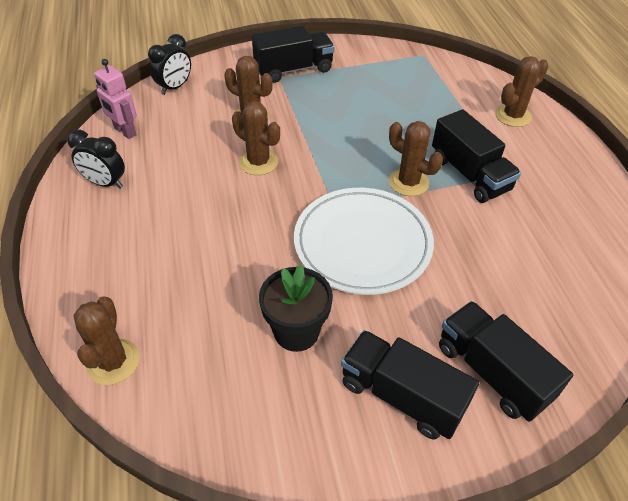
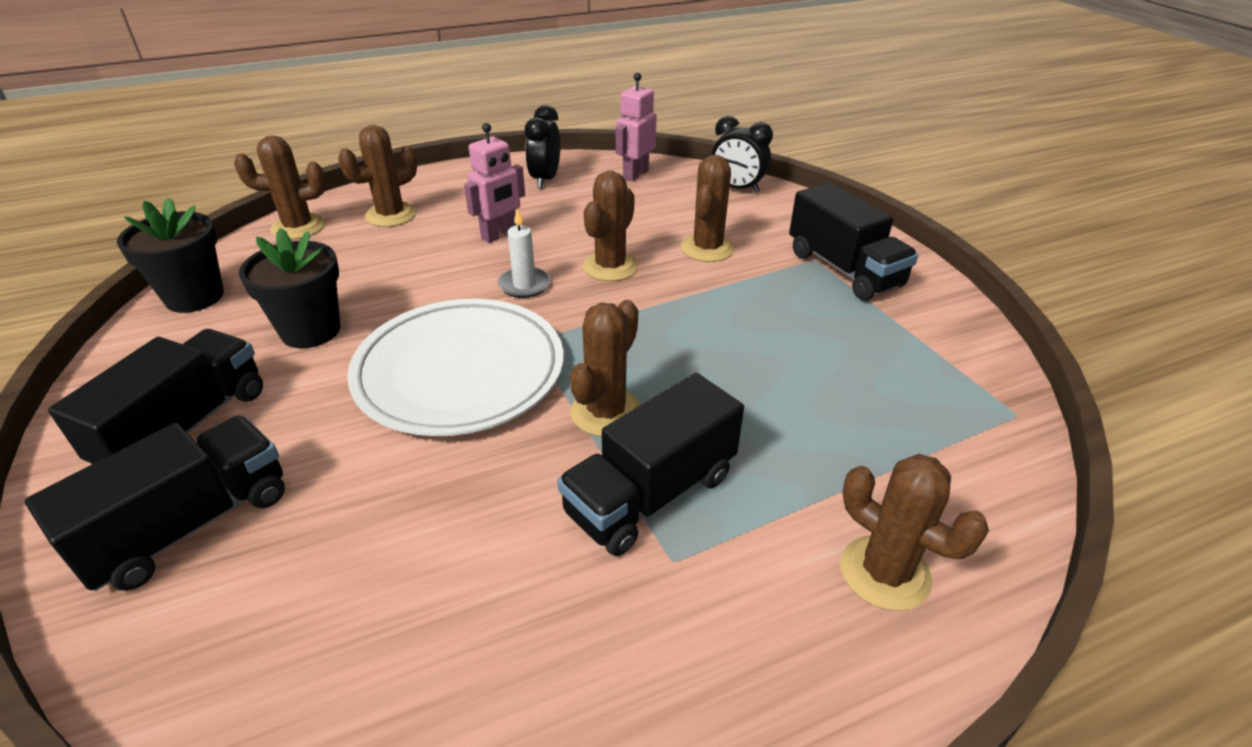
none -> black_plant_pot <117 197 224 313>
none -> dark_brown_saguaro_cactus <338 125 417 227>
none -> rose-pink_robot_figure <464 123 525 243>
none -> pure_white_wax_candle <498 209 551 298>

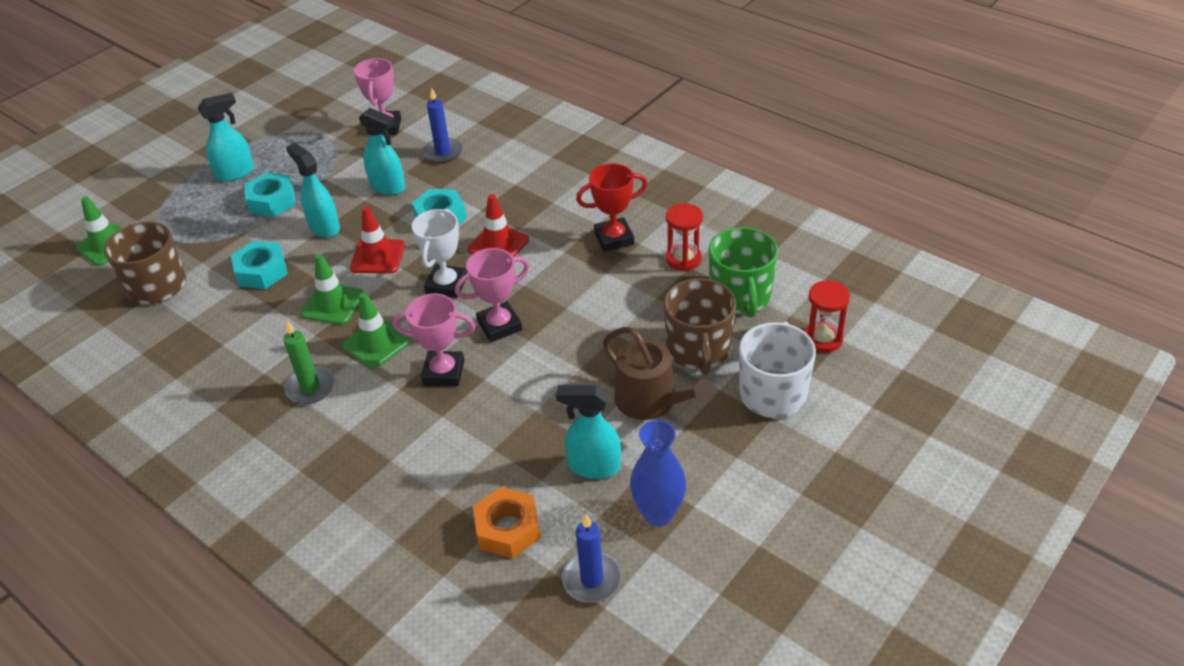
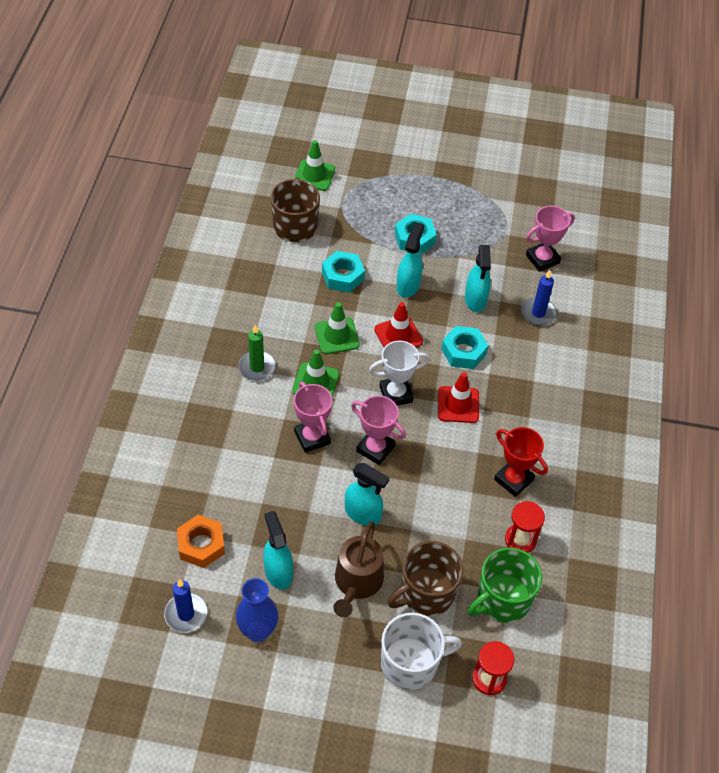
turquoise_sprayer <197 93 254 182> -> turquoise_sprayer <345 463 389 526>, move

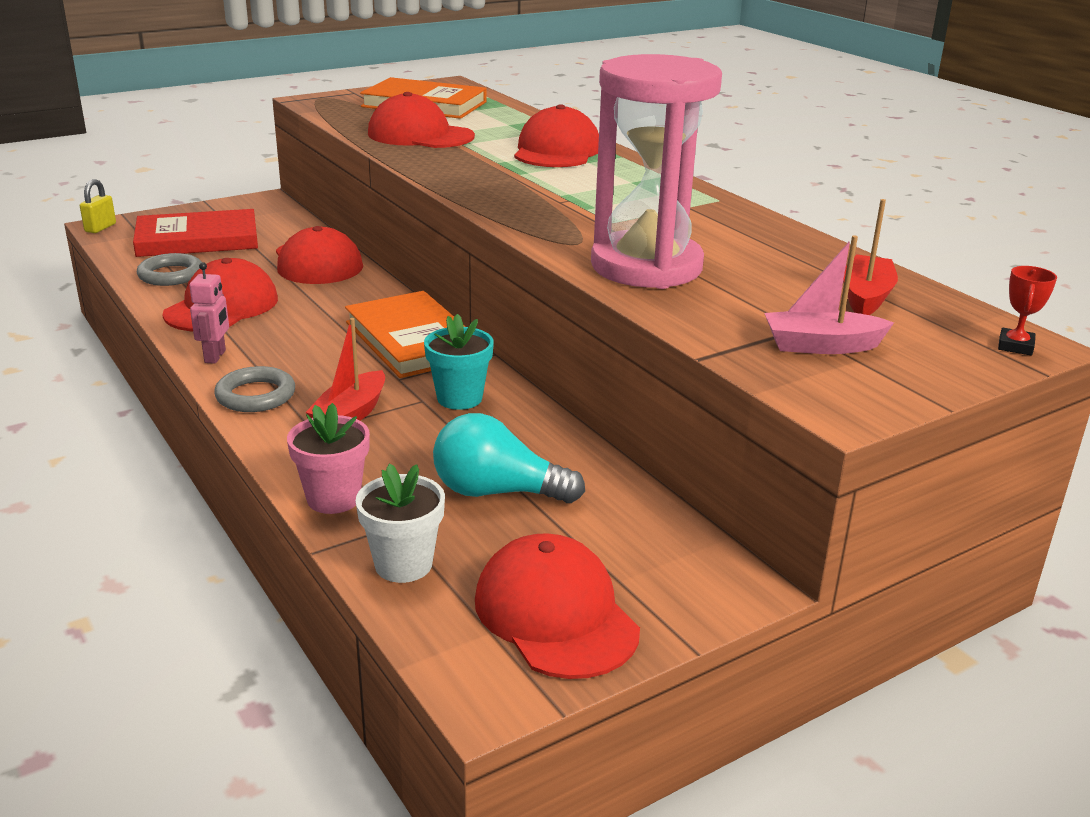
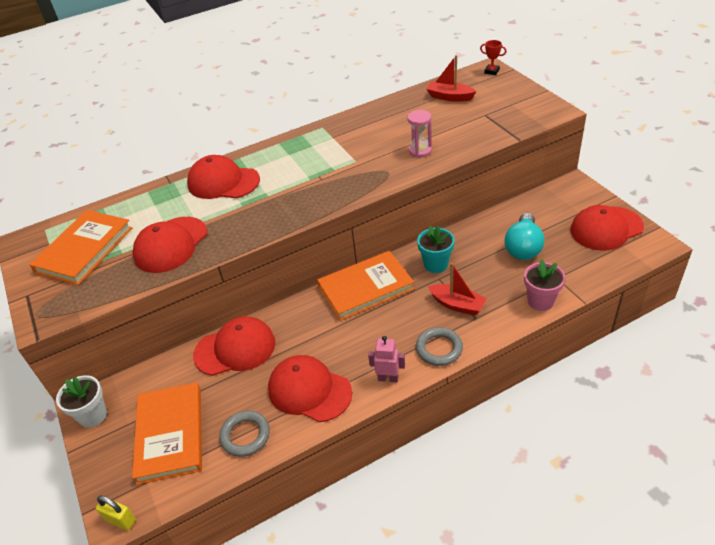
rose-pink_toy_boat <764 235 894 354> -> none
pure_white_plant_pot <356 464 445 583> -> pure_white_plant_pot <56 375 107 428>, move
red_hardcover <133 209 258 257> -> orange_hardcover <132 382 202 485>
rose-pink_sandglass <591 54 722 289> -> rose-pink_sandglass <407 110 432 158>, x0.42

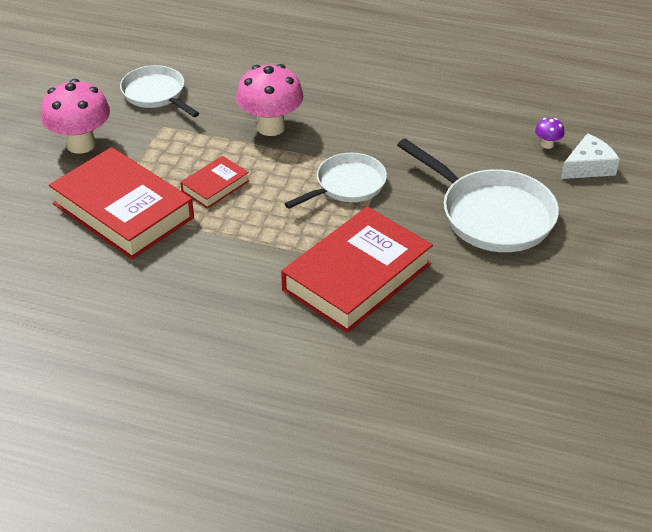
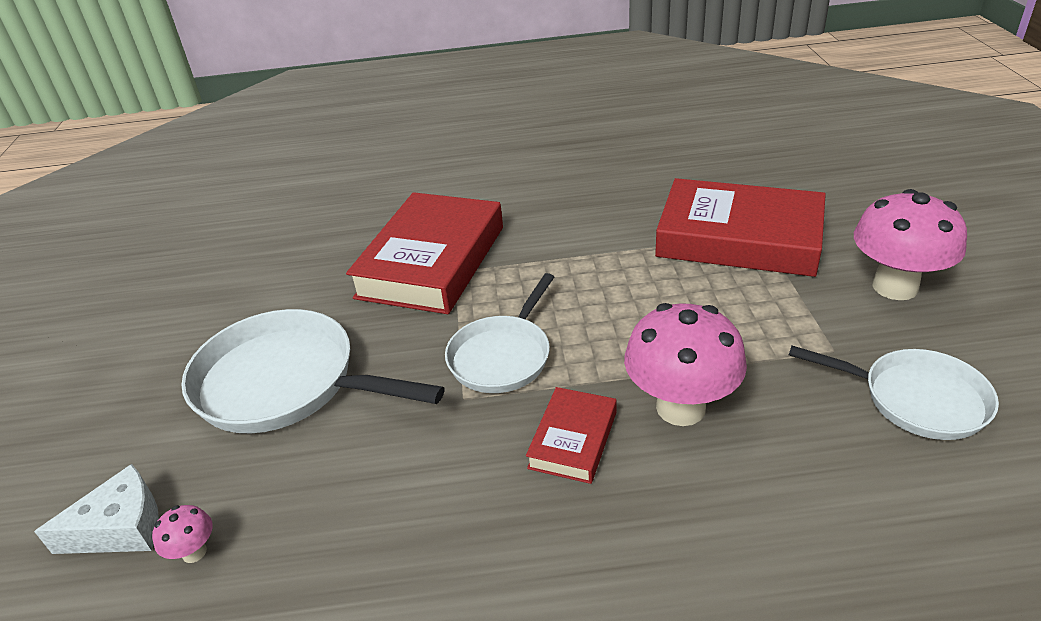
red_hardcover <180 156 249 208> -> red_hardcover <526 387 617 484>, move
violet_fungus <535 118 565 149> -> rose-pink_fungus <152 505 213 563>
pure_white_cheese_wedge <561 133 620 179> -> pure_white_cheese_wedge <34 464 159 554>, 150 degrees counterclockwise

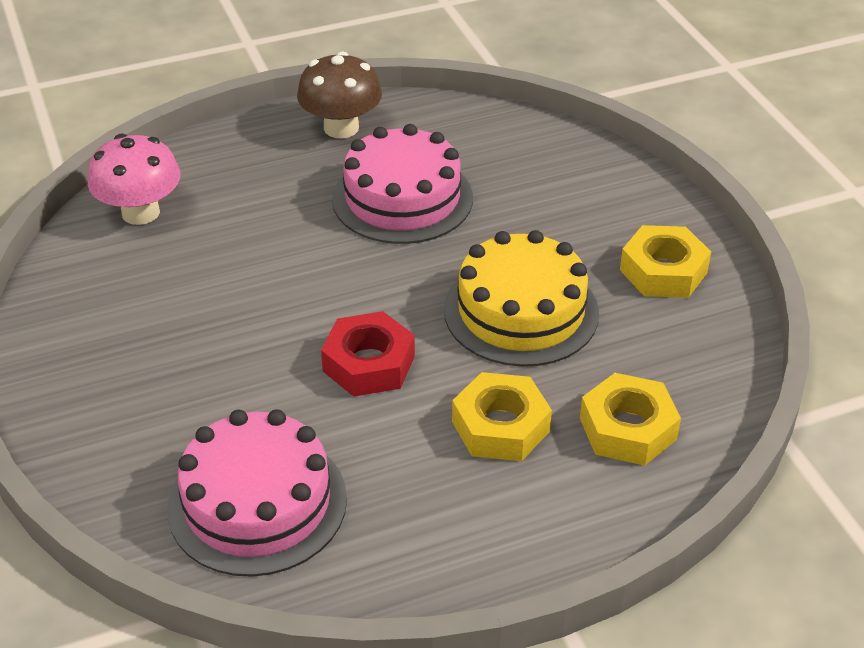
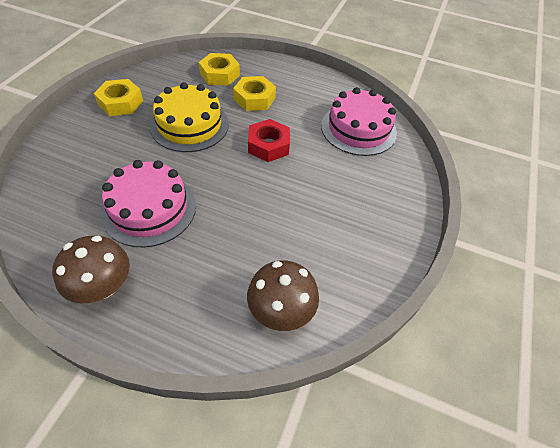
rose-pink_fungus <88 134 180 225> -> dark_brown_fungus <247 260 319 331>

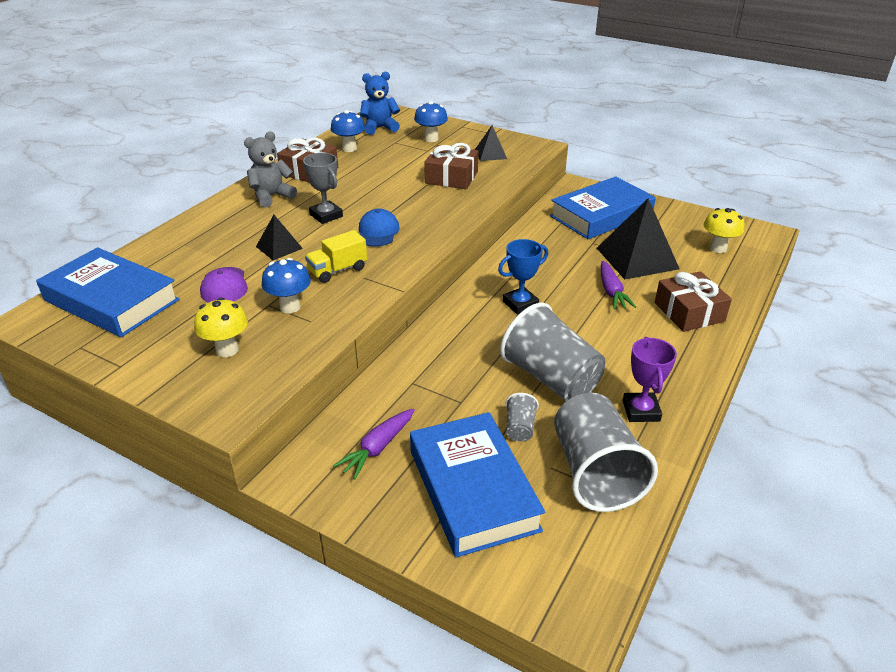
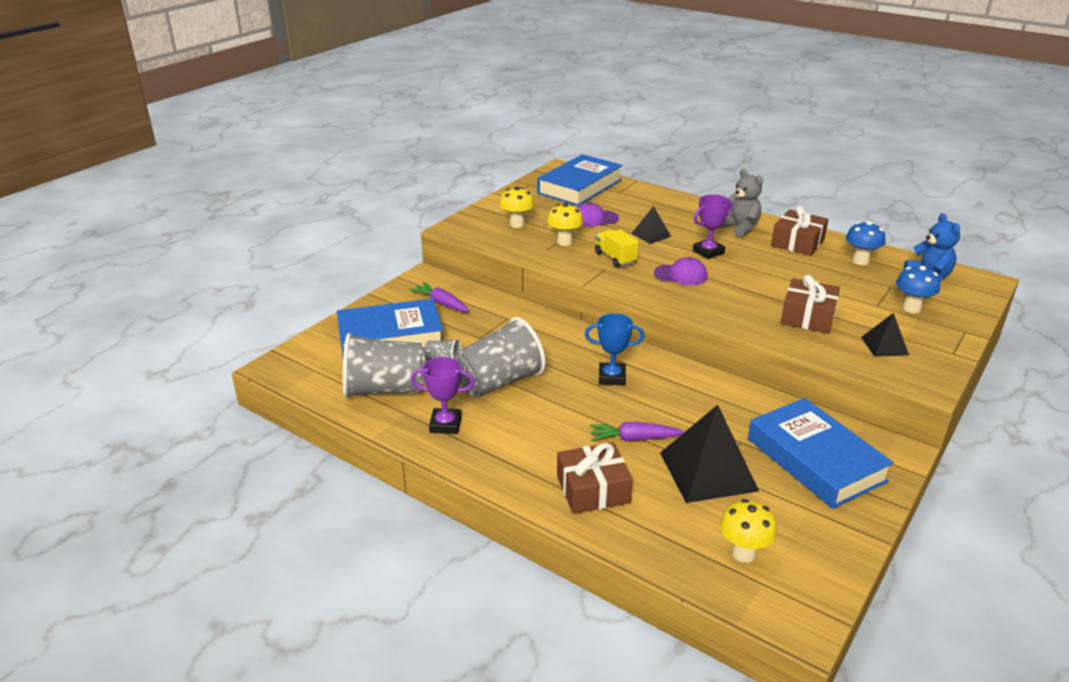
blue_fungus <262 258 311 313> -> bright_yellow_fungus <547 203 583 246>
grey_prize_cup <303 153 343 224> -> violet_prize_cup <693 194 733 259>
blue_peaked_cap <359 209 399 247> -> violet_peaked_cap <654 257 708 285>
blue_prize_cup <498 239 548 314> -> blue_prize_cup <585 313 645 385>, 60 degrees counterclockwise

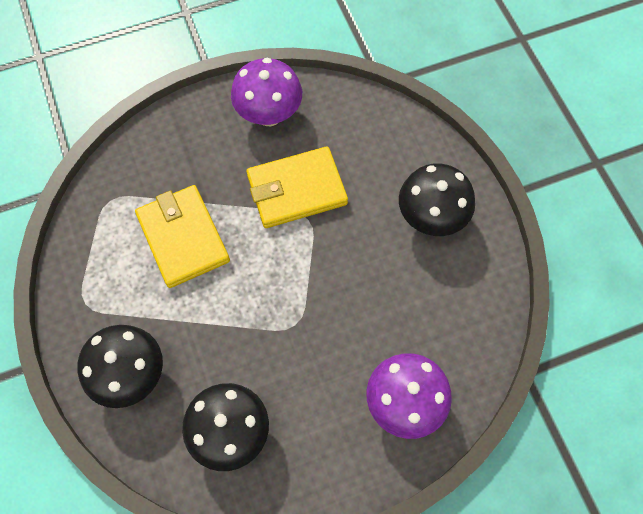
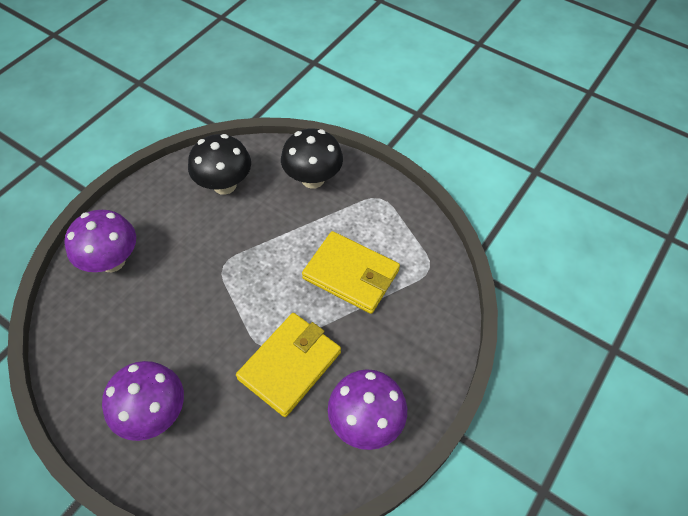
black_fungus <399 163 475 236> -> violet_fungus <102 361 184 441>

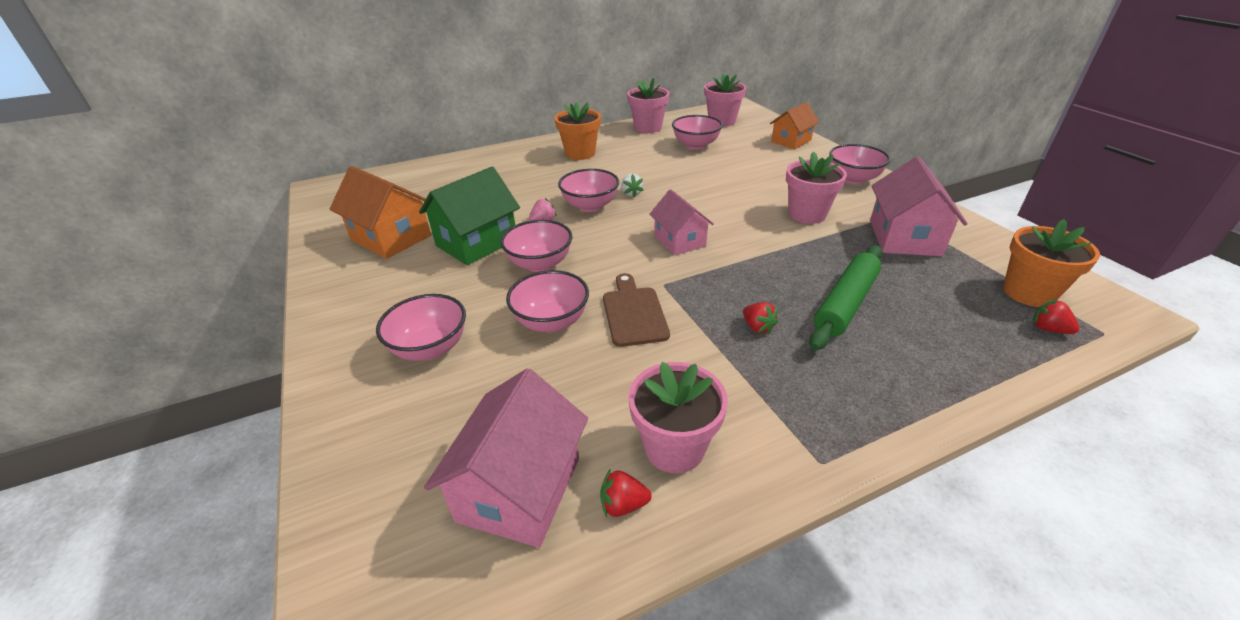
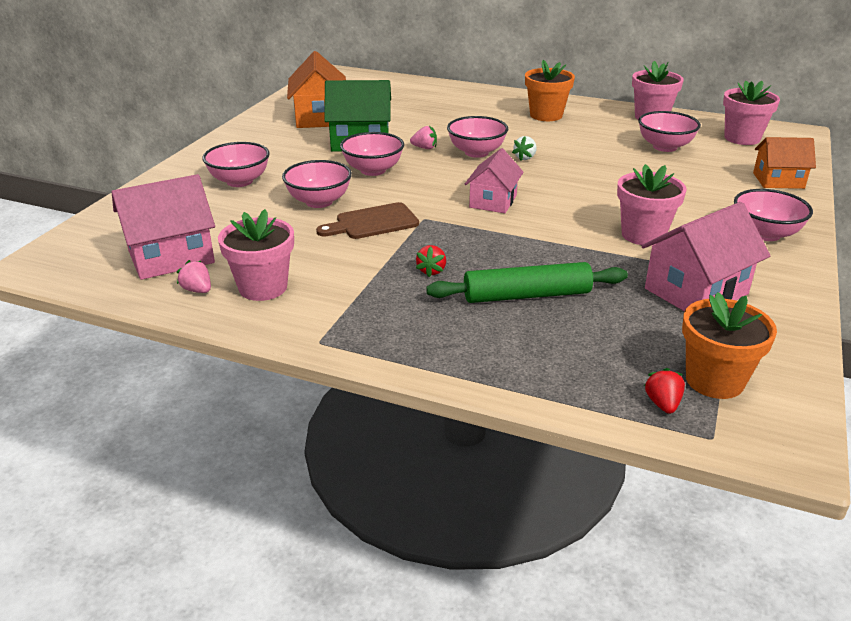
red_strawberry <600 470 652 517> -> rose-pink_strawberry <177 260 211 293>
dark_brown_chopping_board <603 273 670 347> -> dark_brown_chopping_board <316 202 419 239>, 150 degrees counterclockwise

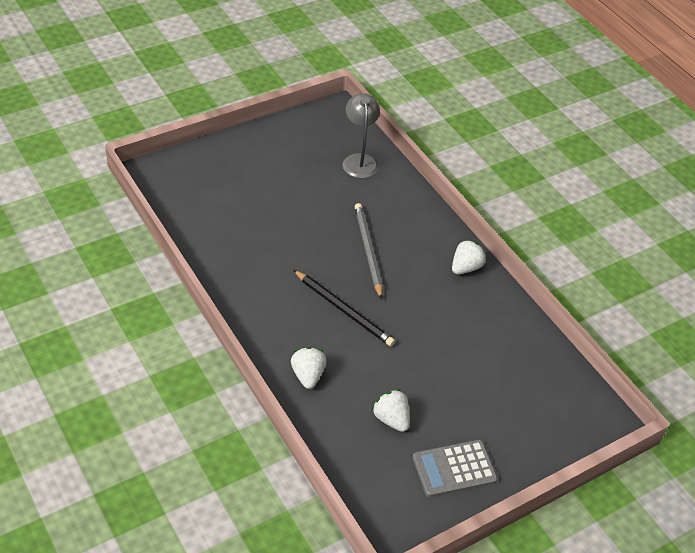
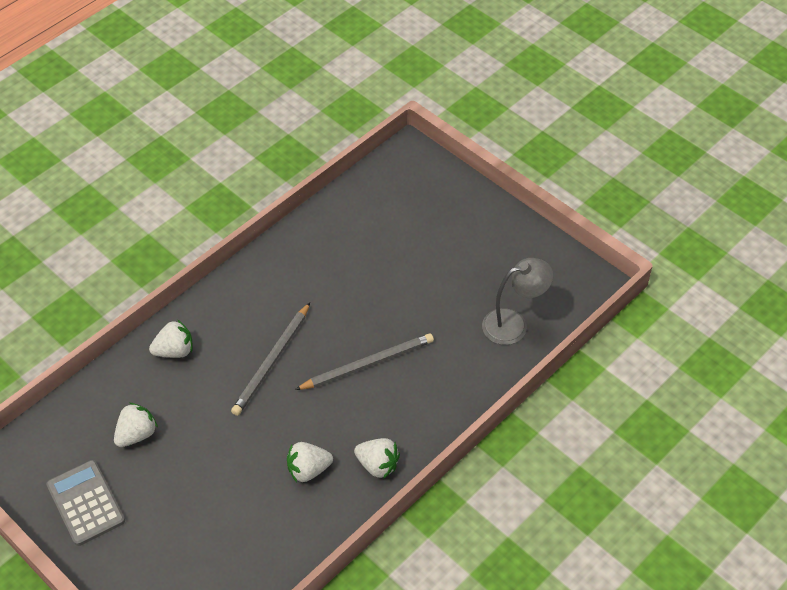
none -> pure_white_strawberry <287 442 333 482>
black_wooden_pencil <293 270 395 346> -> grey_wooden_pencil <231 302 310 416>

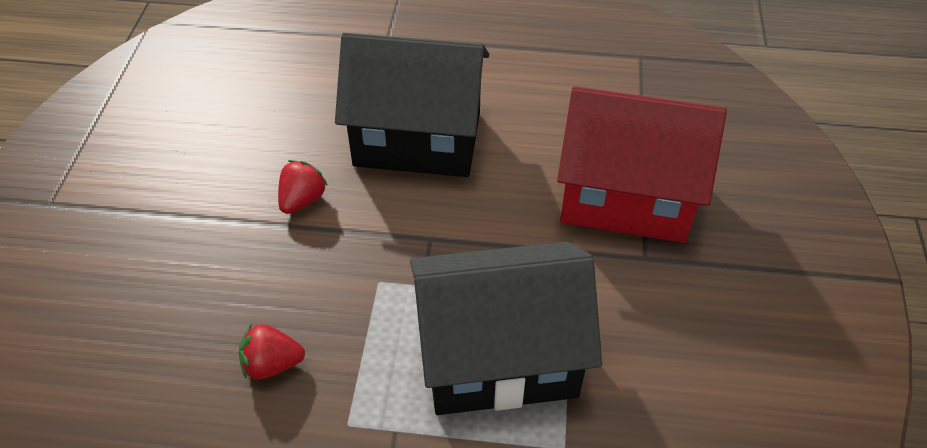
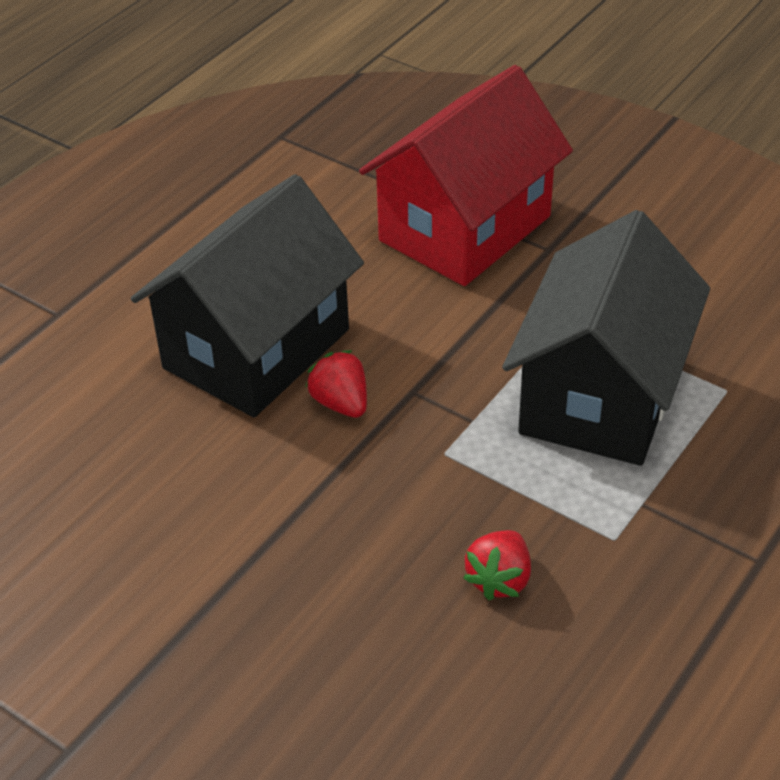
red_strawberry <278 160 328 214> -> red_strawberry <305 350 367 418>, move

